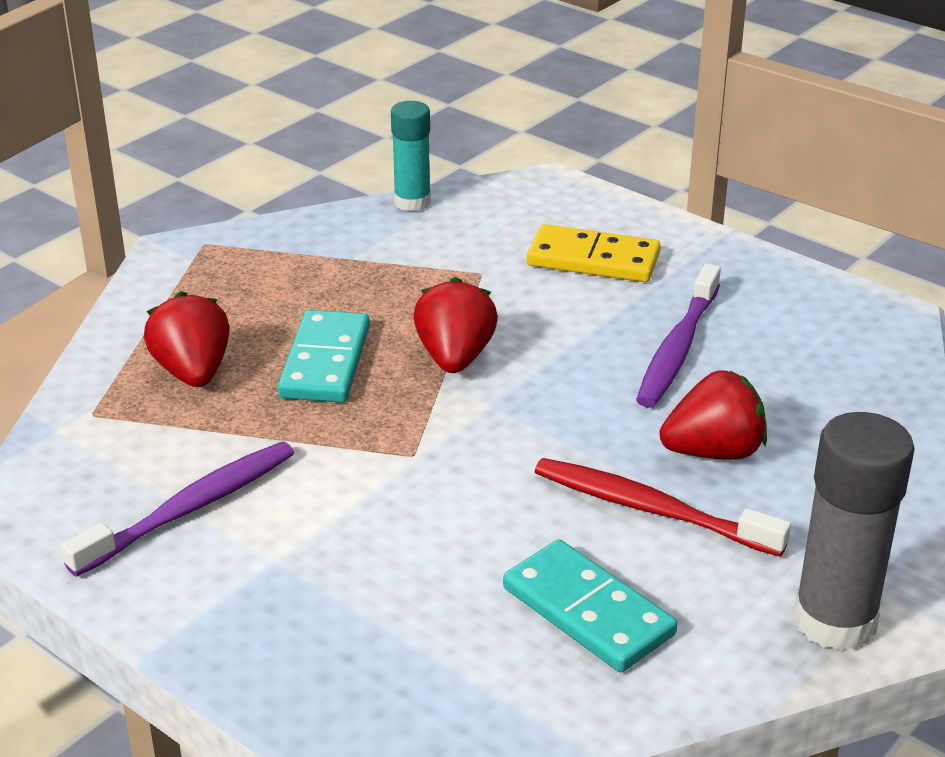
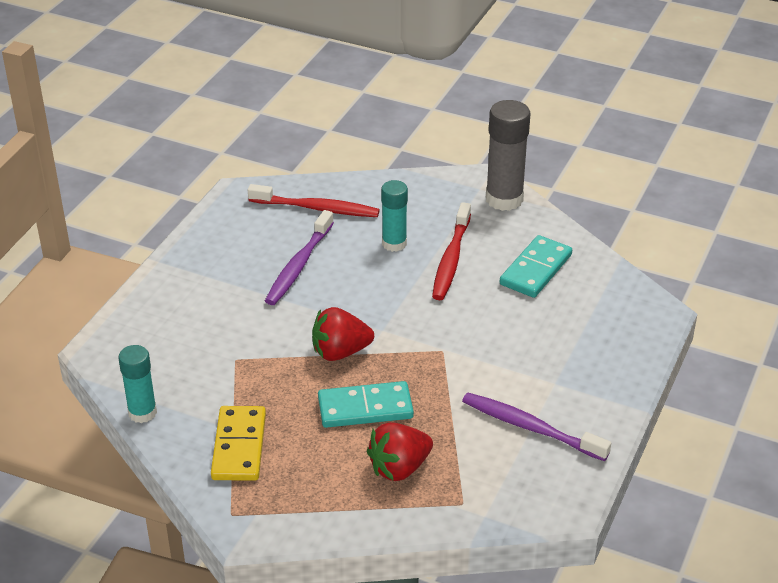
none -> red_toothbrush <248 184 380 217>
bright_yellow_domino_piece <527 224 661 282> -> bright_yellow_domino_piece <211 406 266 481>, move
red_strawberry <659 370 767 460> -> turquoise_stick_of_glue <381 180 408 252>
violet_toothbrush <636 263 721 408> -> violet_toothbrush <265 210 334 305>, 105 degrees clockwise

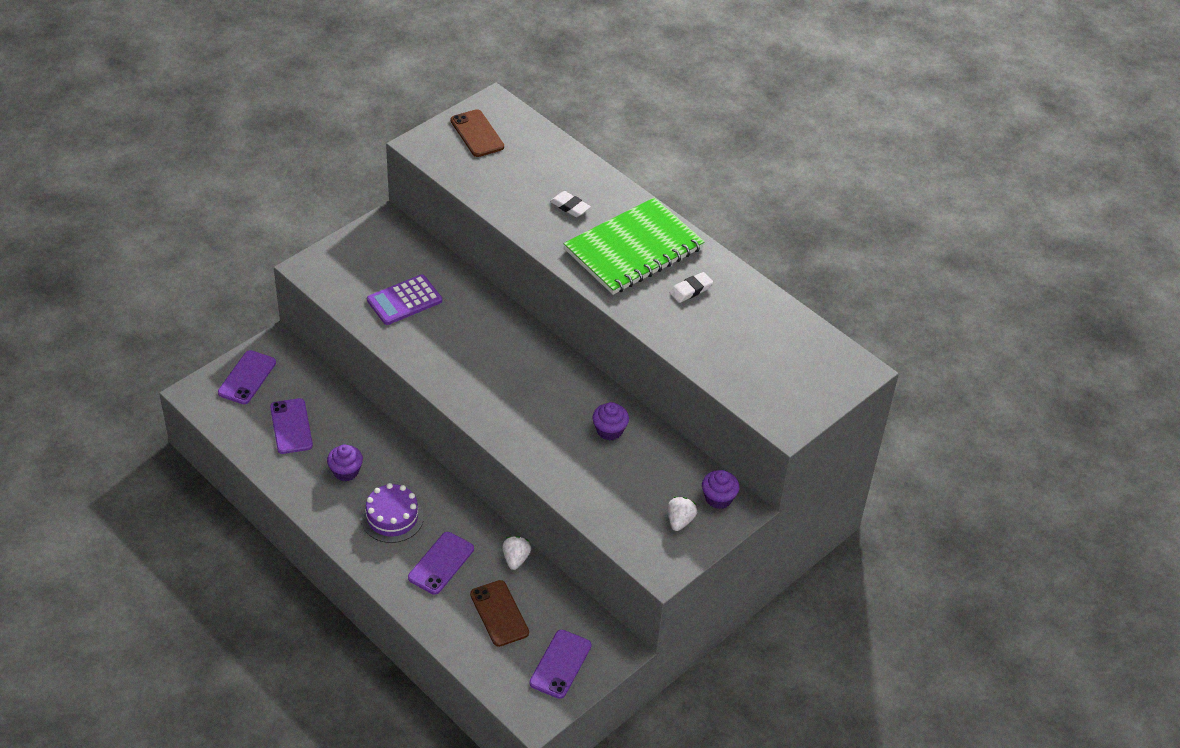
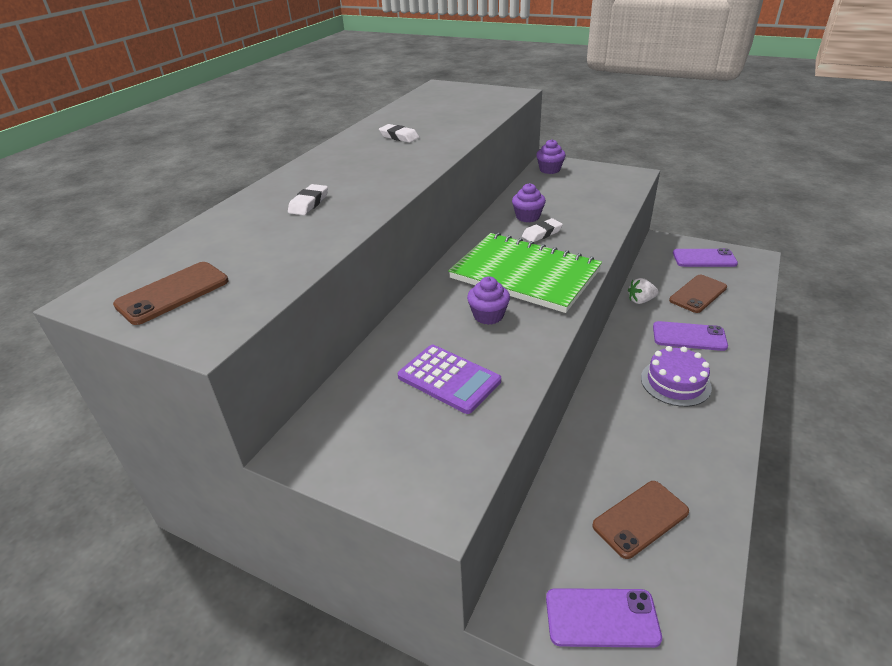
pure_white_strawberry <668 497 697 531> -> none
none -> pure_white_eraser <522 218 563 242>
violet_cupcake <327 444 363 481> -> violet_cupcake <467 276 510 325>, move
emerald_exercise_book <564 197 704 295> -> emerald_exercise_book <448 233 602 313>, move
violet_smartphone <270 398 313 454> -> dark_brown_smartphone <592 481 689 559>

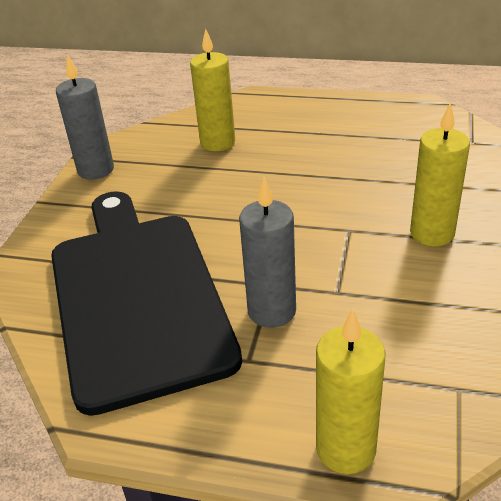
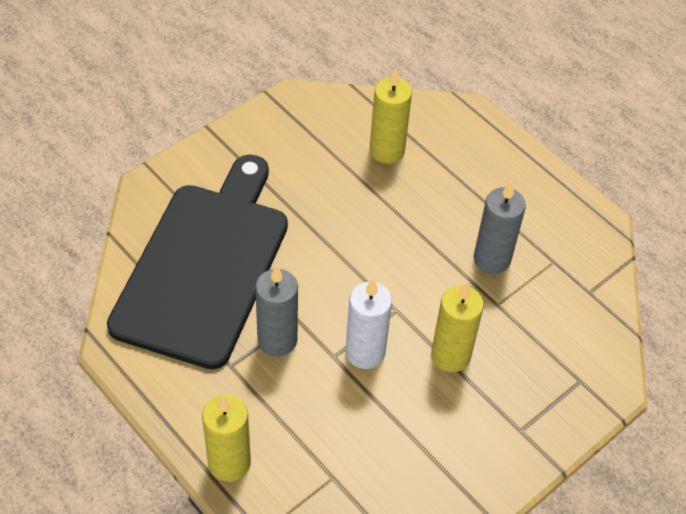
none -> pure_white_wax_candle <346 279 392 369>
grey_wax_candle <56 54 114 180> -> grey_wax_candle <474 182 526 274>, move

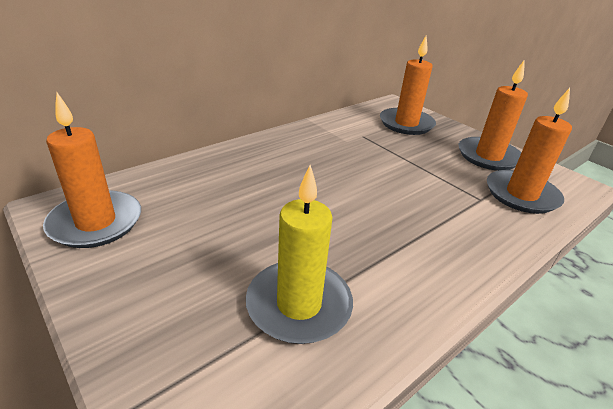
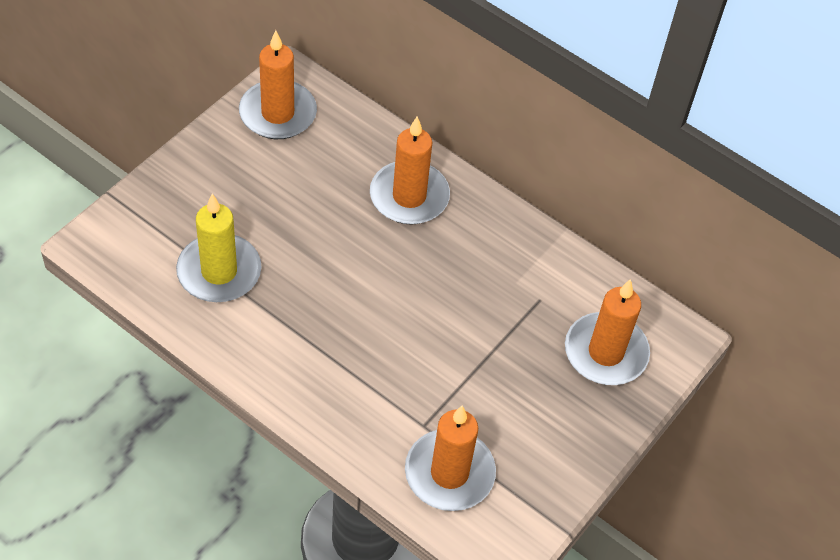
orange_wax_candle <459 61 528 171> -> orange_wax_candle <370 116 450 225>, move

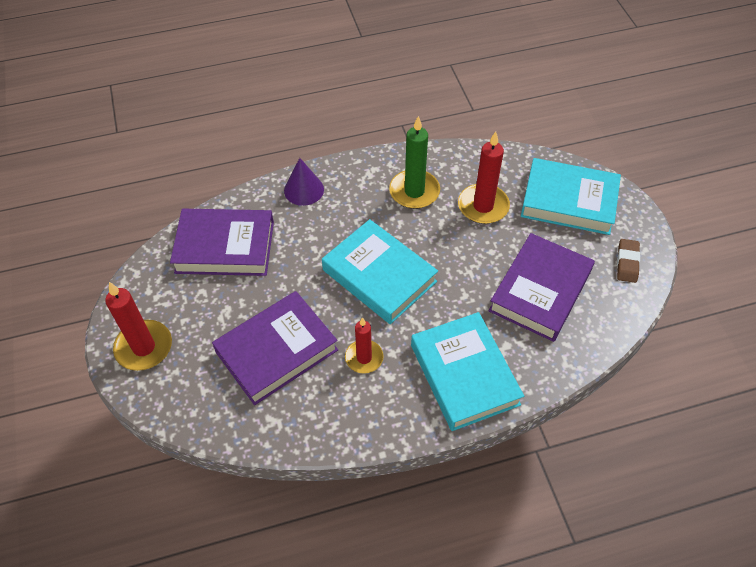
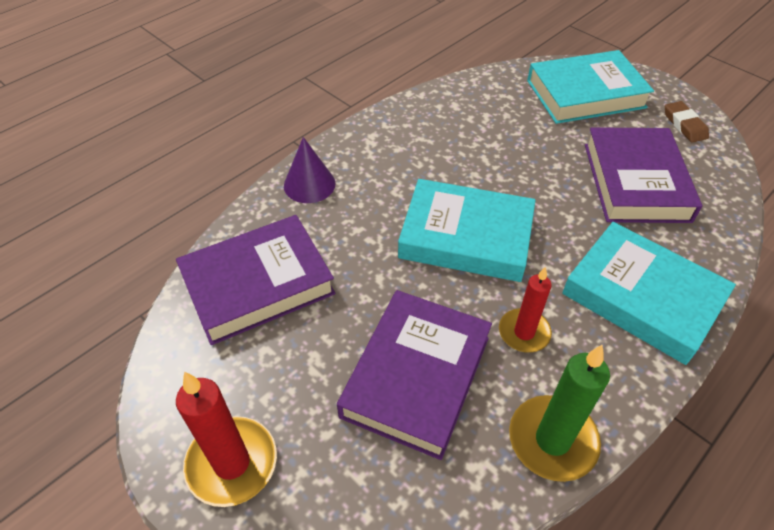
red_wax_candle <458 132 510 224> -> none
emerald_wax_candle <389 116 440 209> -> emerald_wax_candle <509 345 610 482>, move

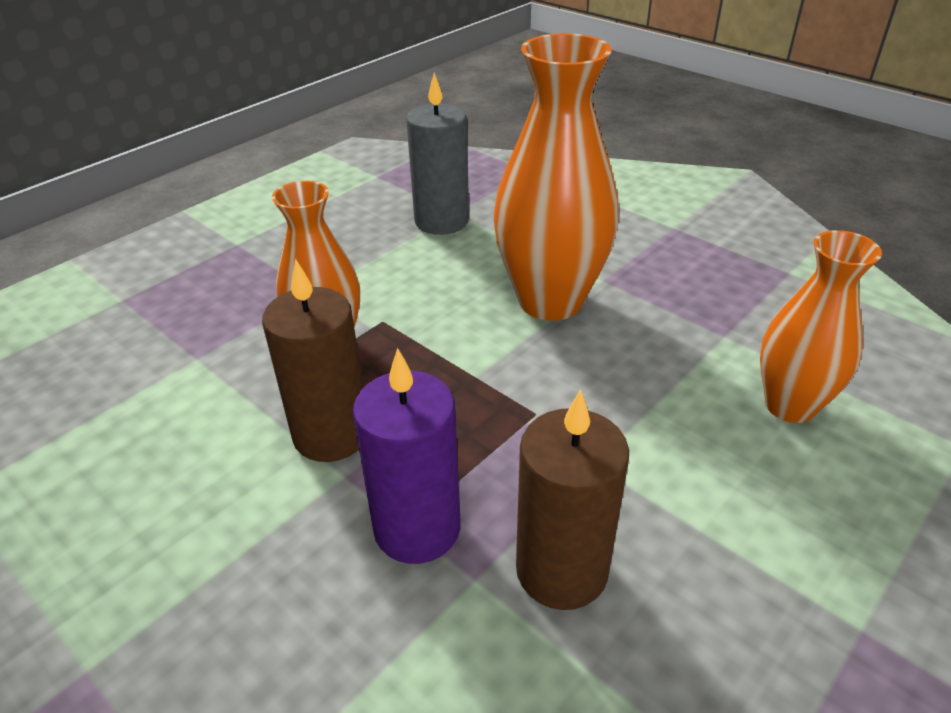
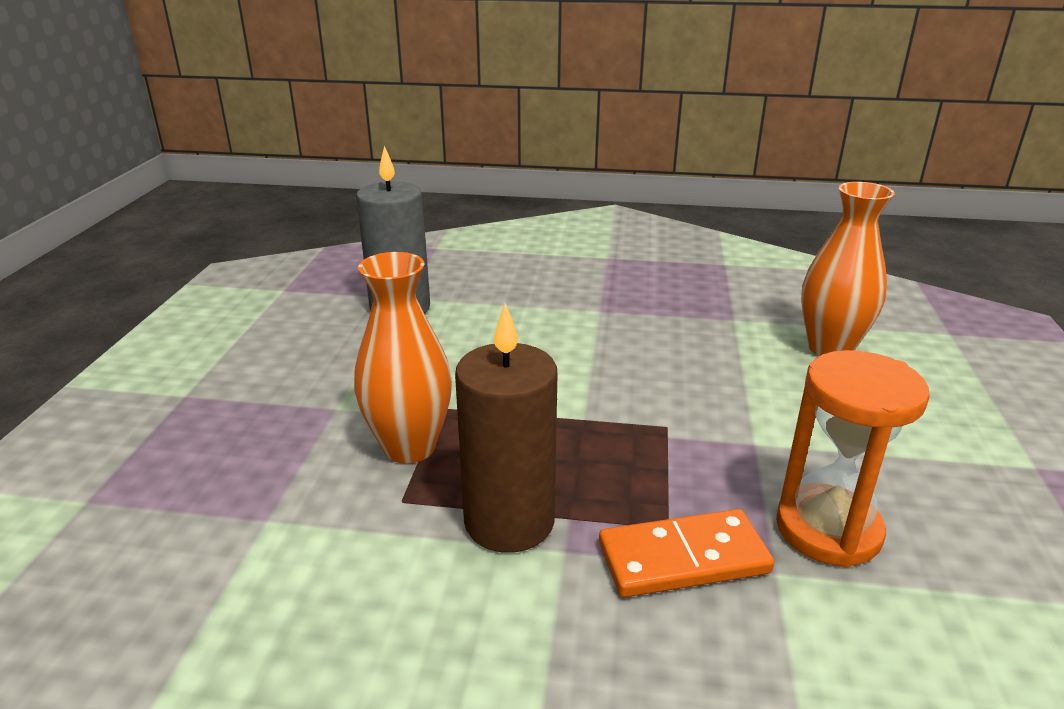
orange_flower_vase <494 33 619 321> -> none
violet_wax_candle <353 348 461 564> -> orange_domino_piece <599 509 774 598>
dark_brown_wax_candle <516 389 629 610> -> orange_sandglass <776 350 930 568>

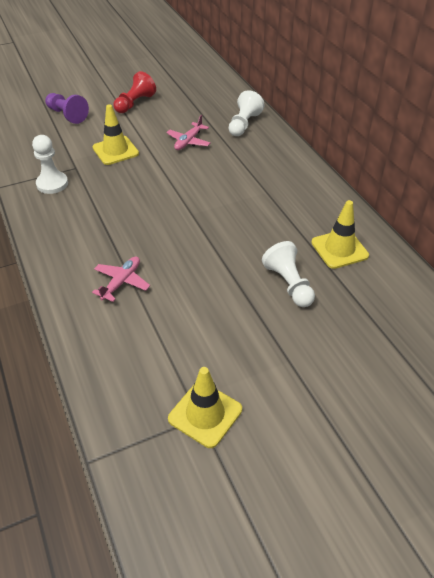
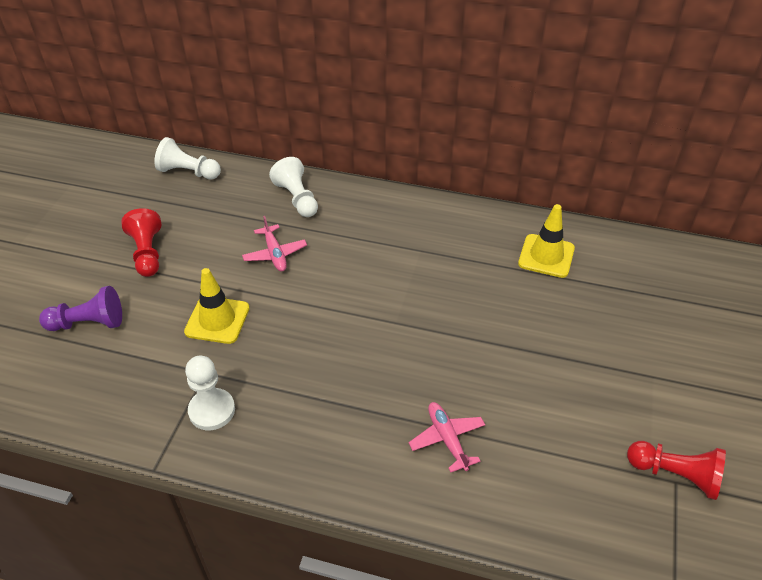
pure_white_chess_pawn <262 241 315 307> -> pure_white_chess_pawn <154 137 221 179>, move
bright_yellow_road_cone <168 367 242 448> -> red_chess_pawn <627 441 726 500>

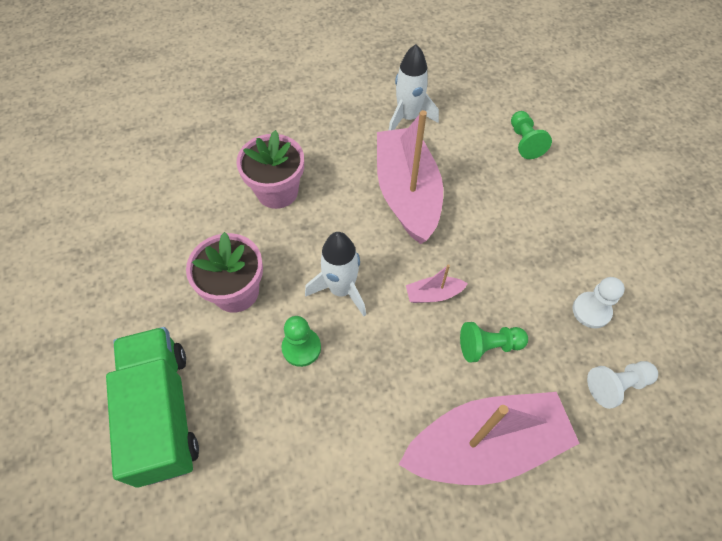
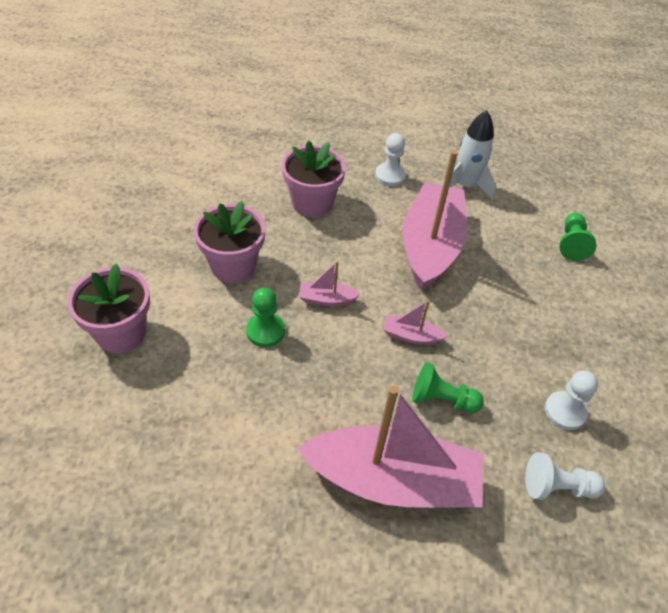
none -> pure_white_chess_pawn <375 133 406 186>
emerald_toy_truck <106 327 199 488> -> rose-pink_plant_pot <68 264 150 353>
pure_white_toy_rocket <305 232 366 316> -> rose-pink_toy_boat <299 261 361 306>

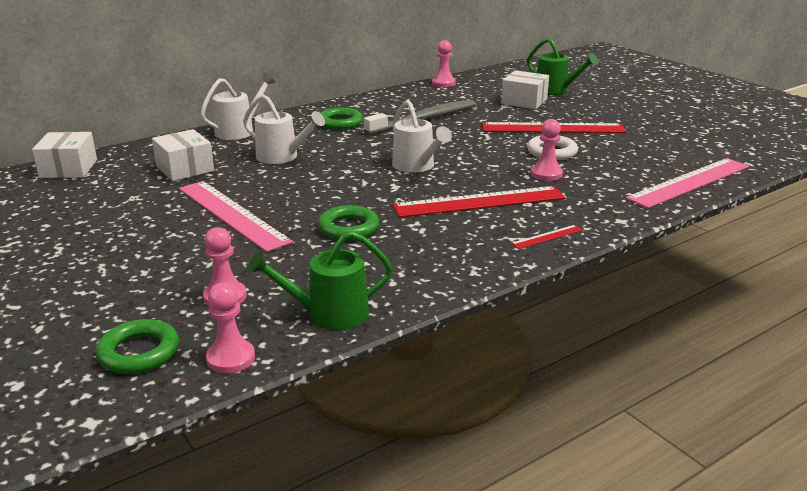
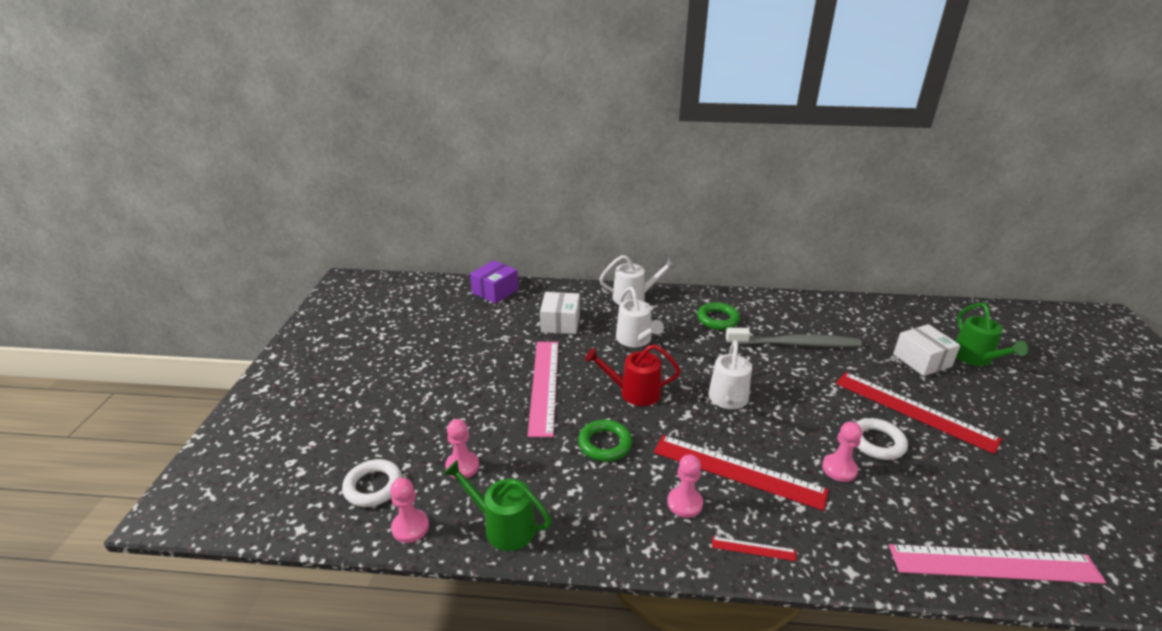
none -> red_watering_can <585 344 680 406>
rose-pink_chess_pawn <432 40 456 87> -> rose-pink_chess_pawn <667 454 703 518>, move
pure_white_parcel <32 132 97 178> -> violet_parcel <470 260 519 304>
emerald_hoop <96 319 179 374> -> pure_white_hoop <342 459 402 507>

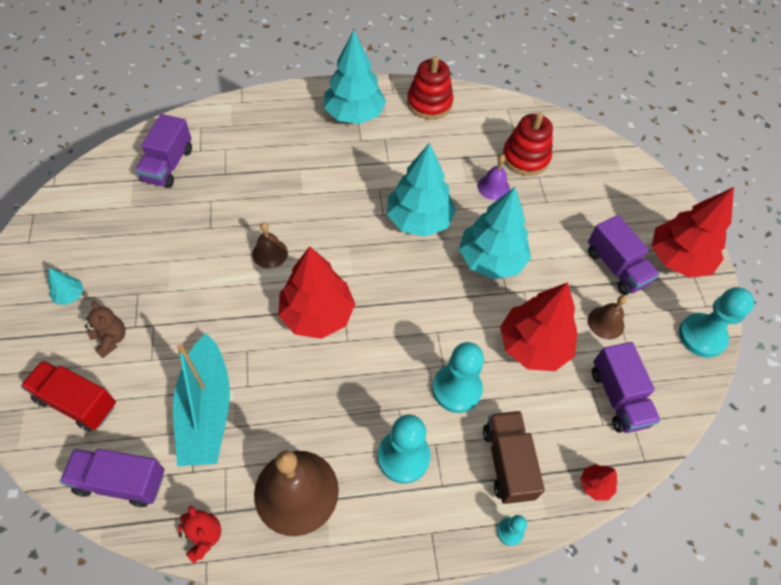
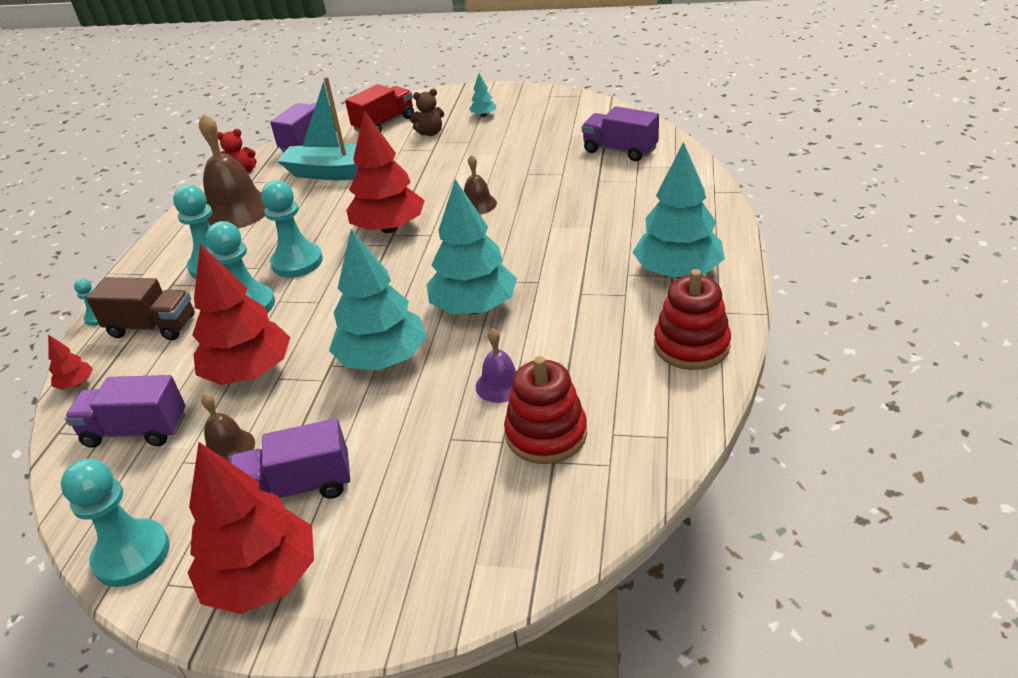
none -> turquoise_chess_pawn <261 180 323 278>

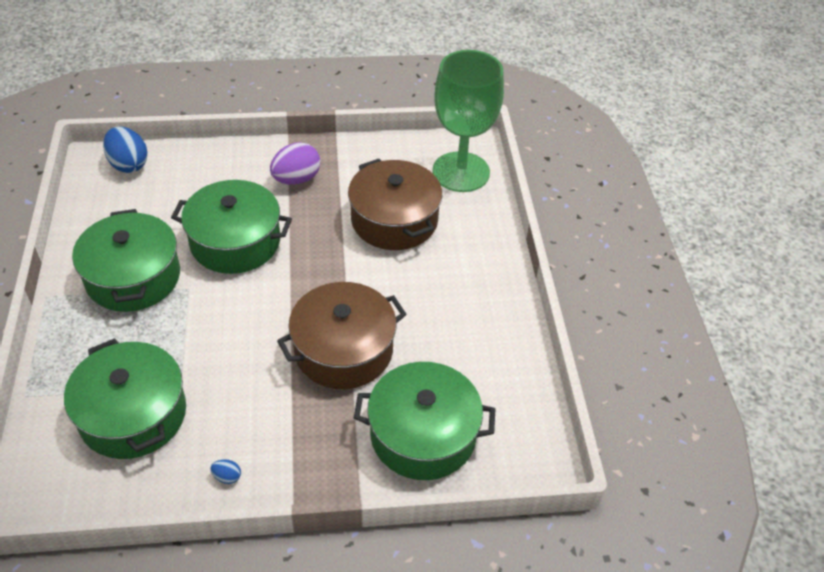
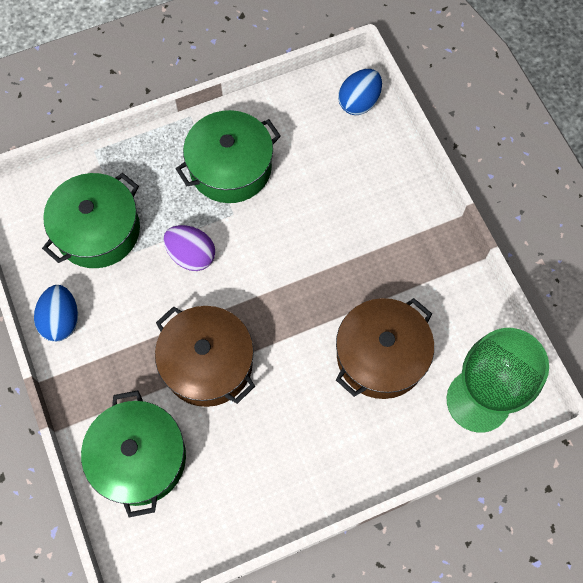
emerald_pot <171 180 292 274> -> none
violet_egg_shape <270 142 320 185> -> violet_egg_shape <164 225 215 271>, move
blue_egg_shape <210 459 241 484> -> blue_egg_shape <34 285 78 341>, x2.28

